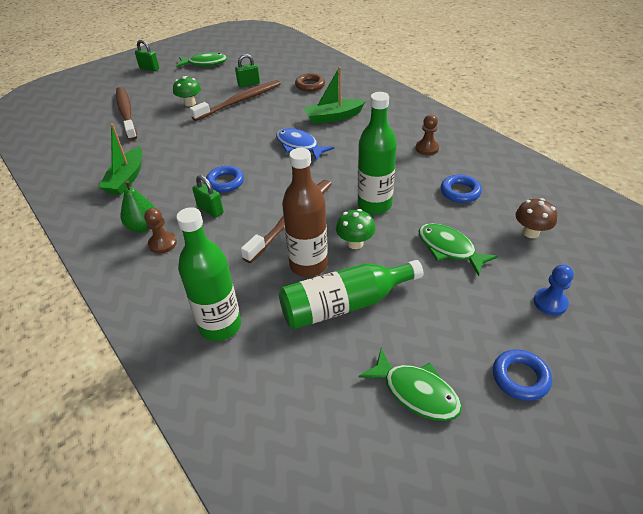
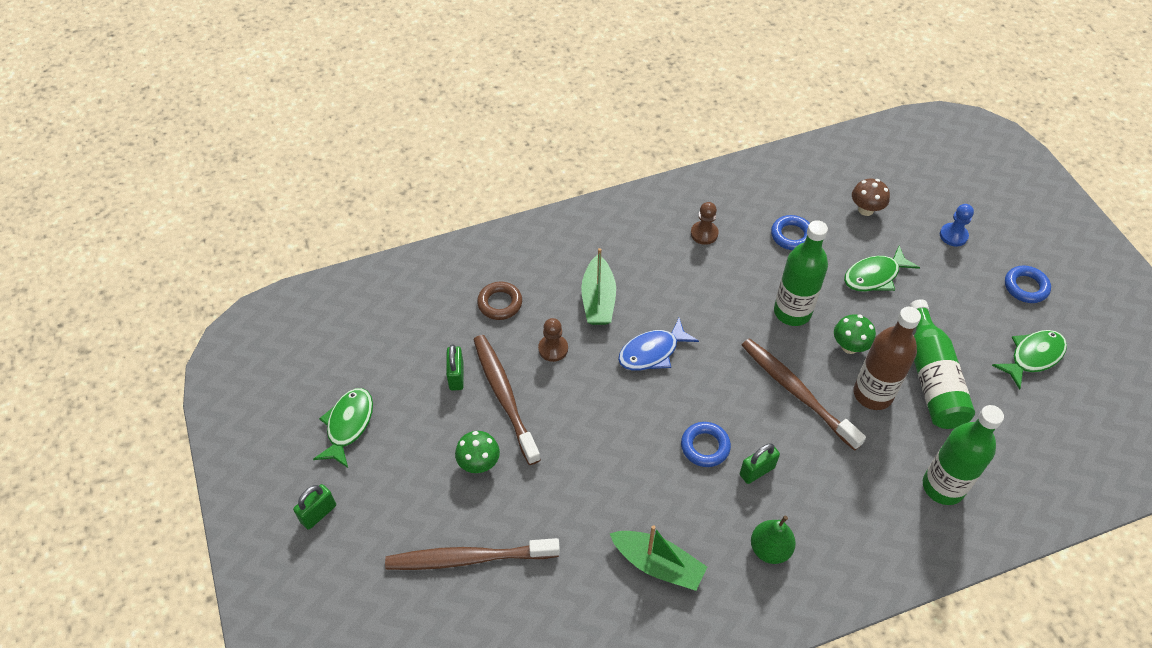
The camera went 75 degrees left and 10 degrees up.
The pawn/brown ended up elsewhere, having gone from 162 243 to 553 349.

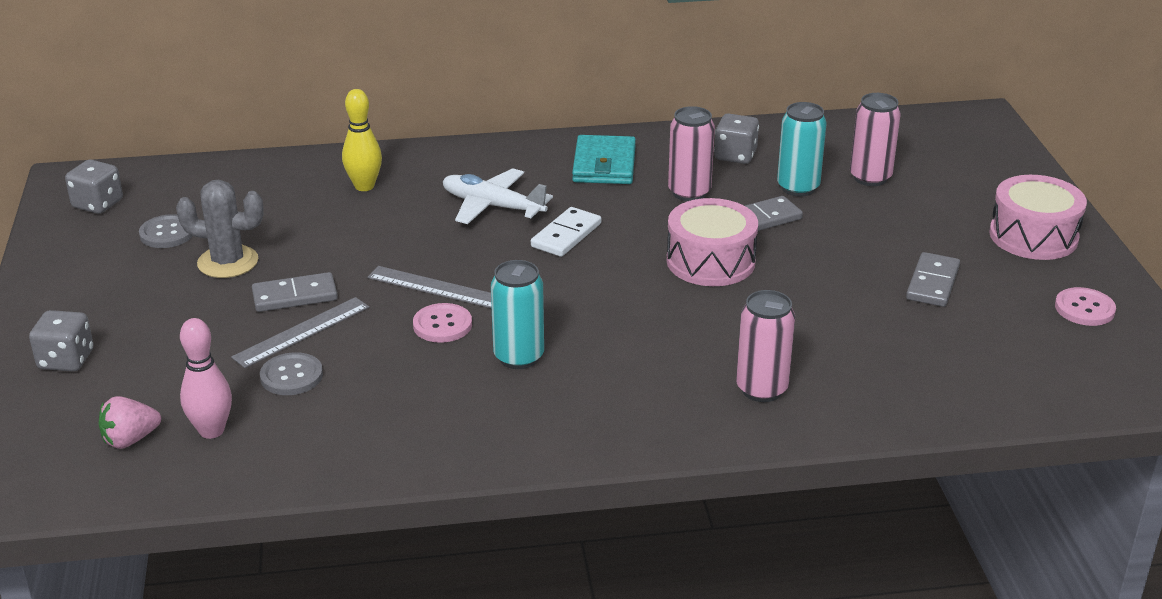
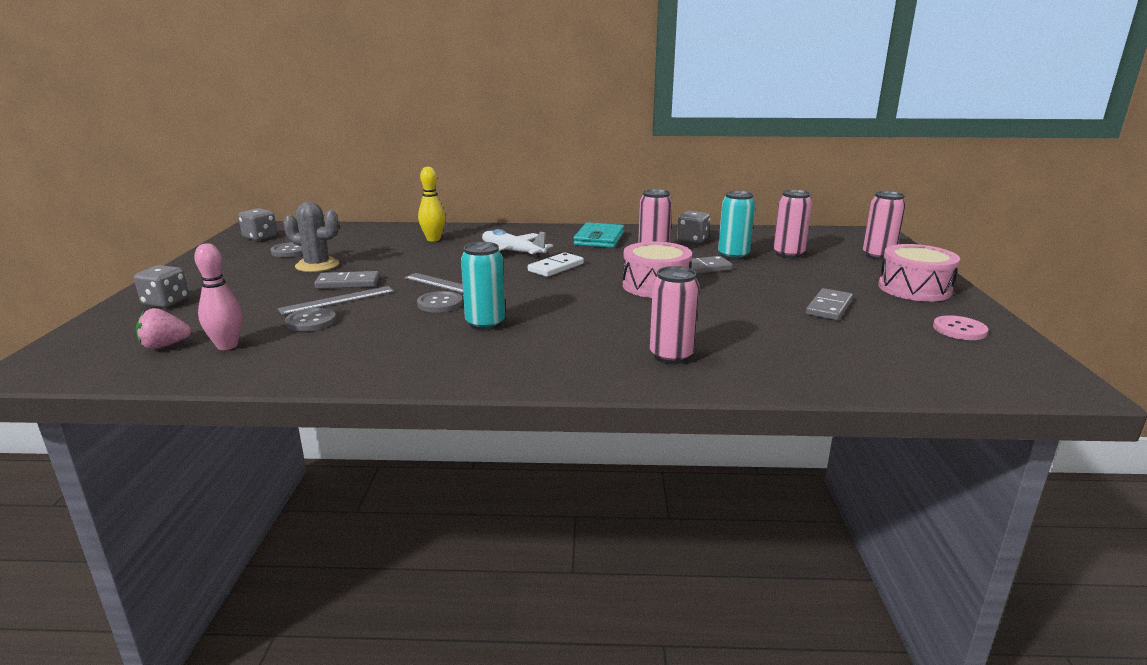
The camera went 10 degrees right and 10 degrees down.
What was the button/pink at 442 325 turned into the button/grey at 440 303.
The second view gained the can/pink at 878 256.

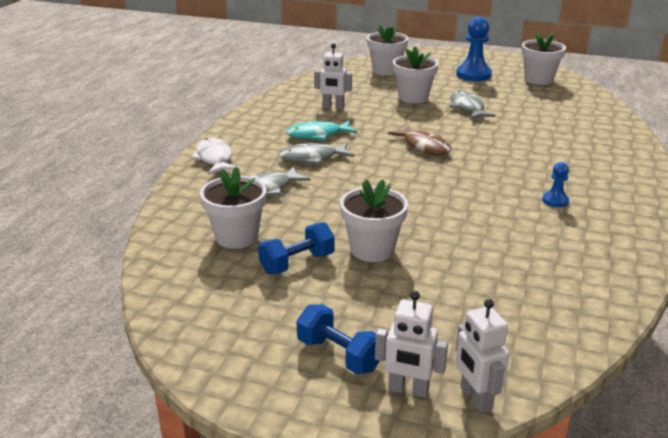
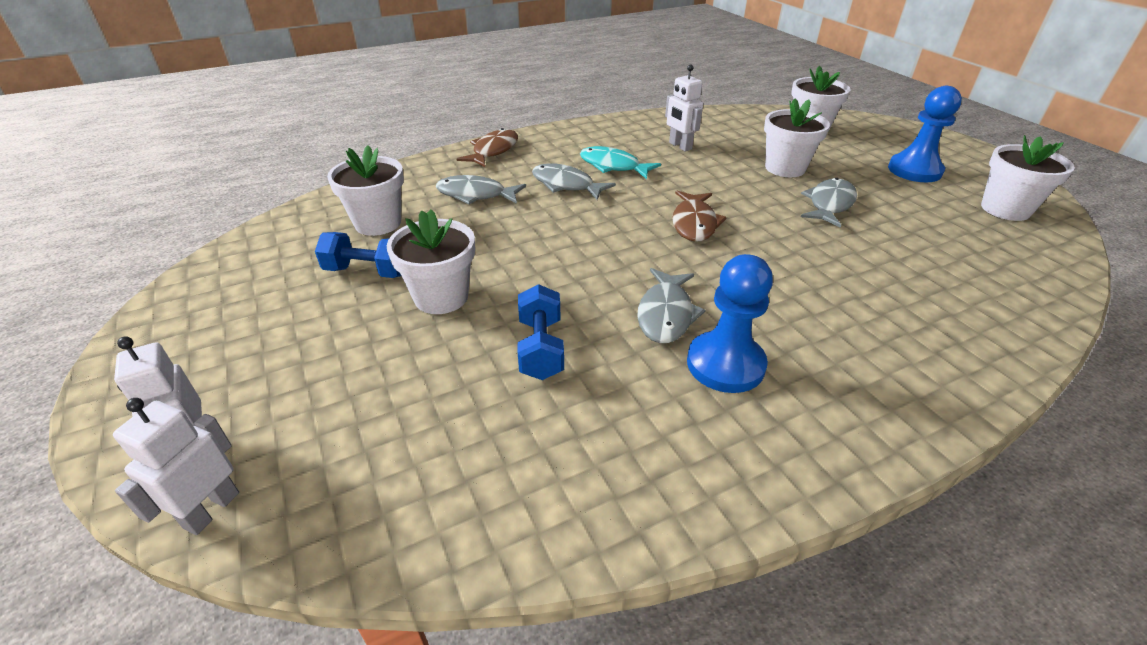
The camera went 45 degrees right and 10 degrees up.
What was the fish/white at 214 158 turned into the fish/brown at 493 151.
The size of the pawn/blue at 555 201 changed by a factor of 1.95.
The dumbbell/blue ended up elsewhere, having gone from 339 355 to 540 348.
The second view gained the fish/grey at 666 314.

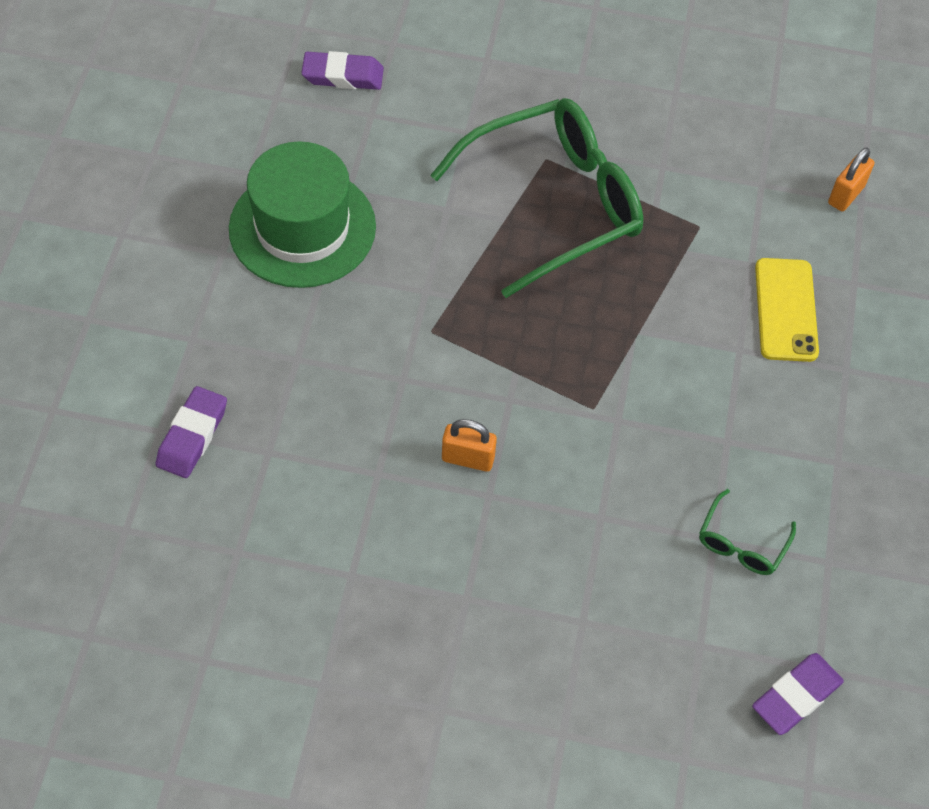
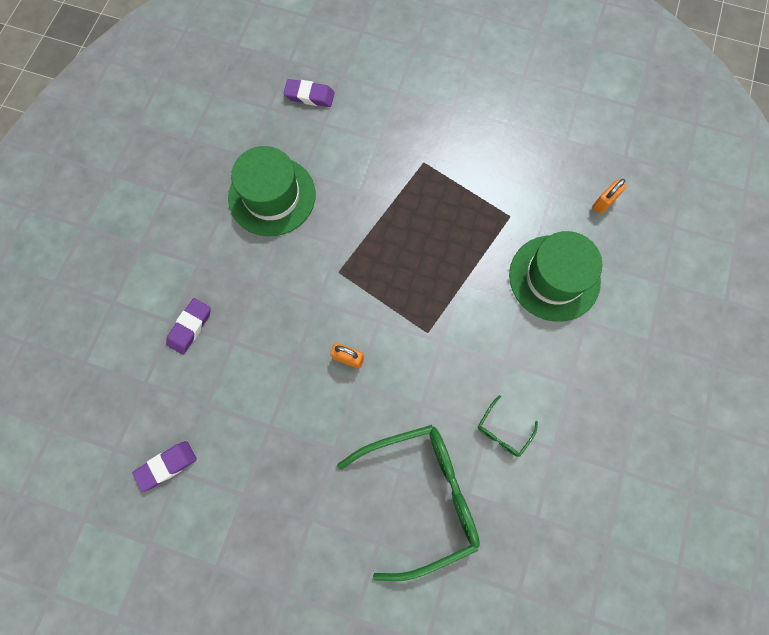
The camera went 10 degrees right and 15 degrees up.
The glasses/green ended up elsewhere, having gone from 554 204 to 421 496.
Where the phone/yellow stood at 786 310, the hat/green came to stand at 554 278.
The eraser/purple ended up elsewhere, having gone from 796 696 to 167 466.

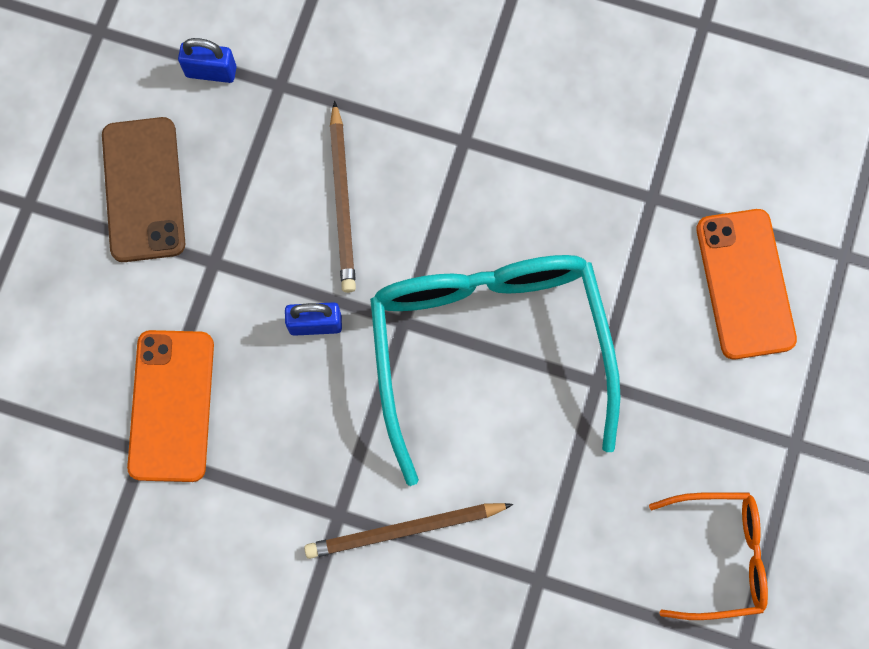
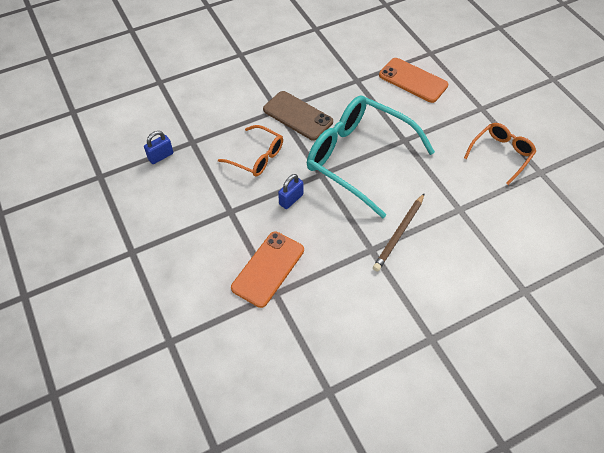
The camera went 45 degrees left and 20 degrees down.
Where the pencil/brown stood at 343 201, the glasses/orange came to stand at 256 157.
The phone/brown ended up elsewhere, having gone from 143 190 to 297 116.
The phone/orange at 171 405 ended up facing another way, 75 degrees clockwise from before.

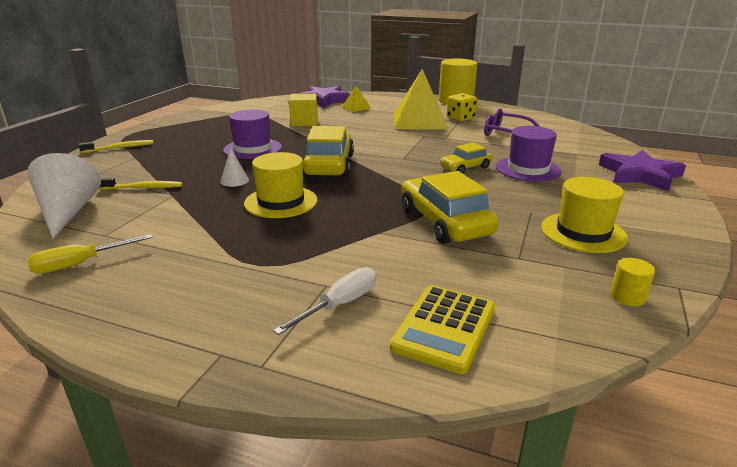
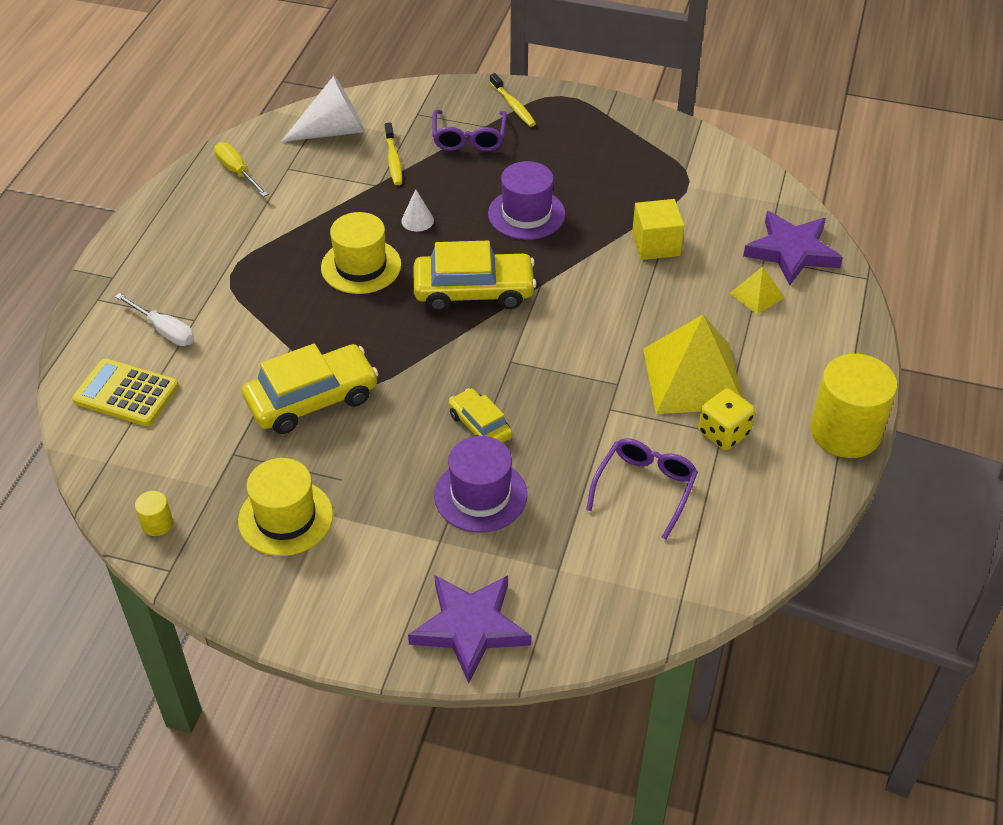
The camera went 85 degrees right and 20 degrees up.
The second view gained the glasses/purple at 469 138.

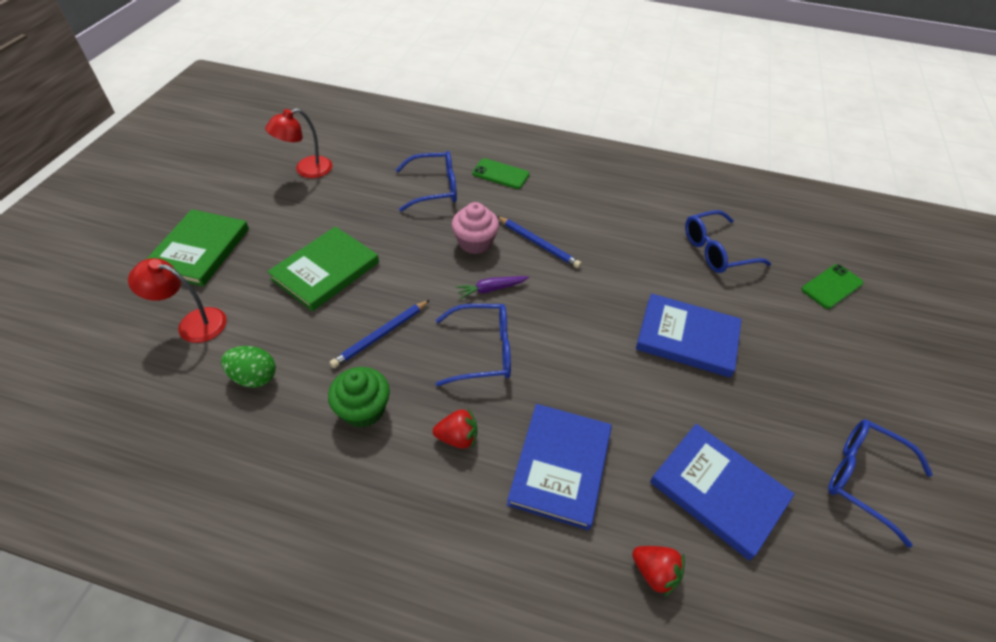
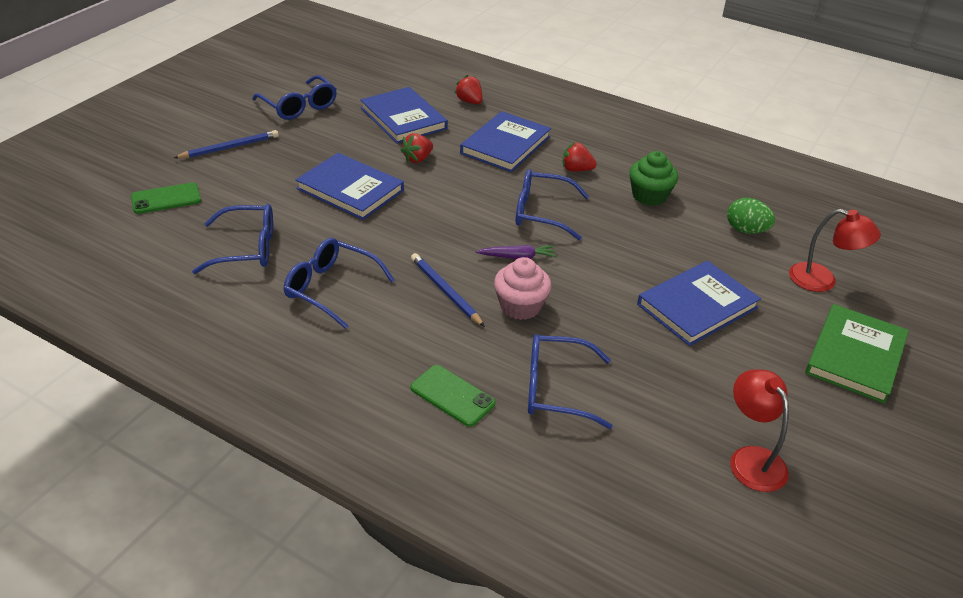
The camera went 165 degrees left and 10 degrees down.
The lamp/red at 306 170 ended up facing another way, 90 degrees counterclockwise from before.
What was the book/green at 326 271 turned into the book/blue at 697 306.
The pencil/blue ended up elsewhere, having gone from 381 335 to 229 147.
The second view gained the strawberry/red at 417 159.
The second view gained the glasses/blue at 330 288.

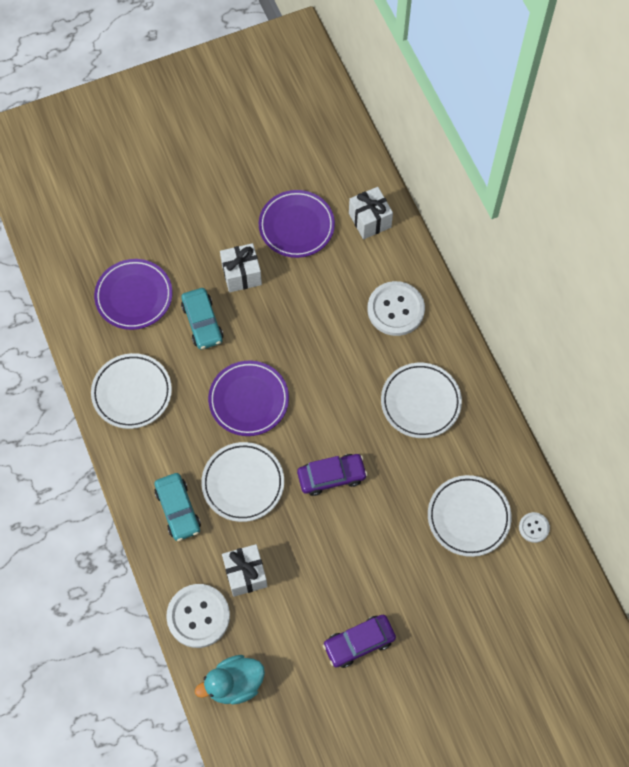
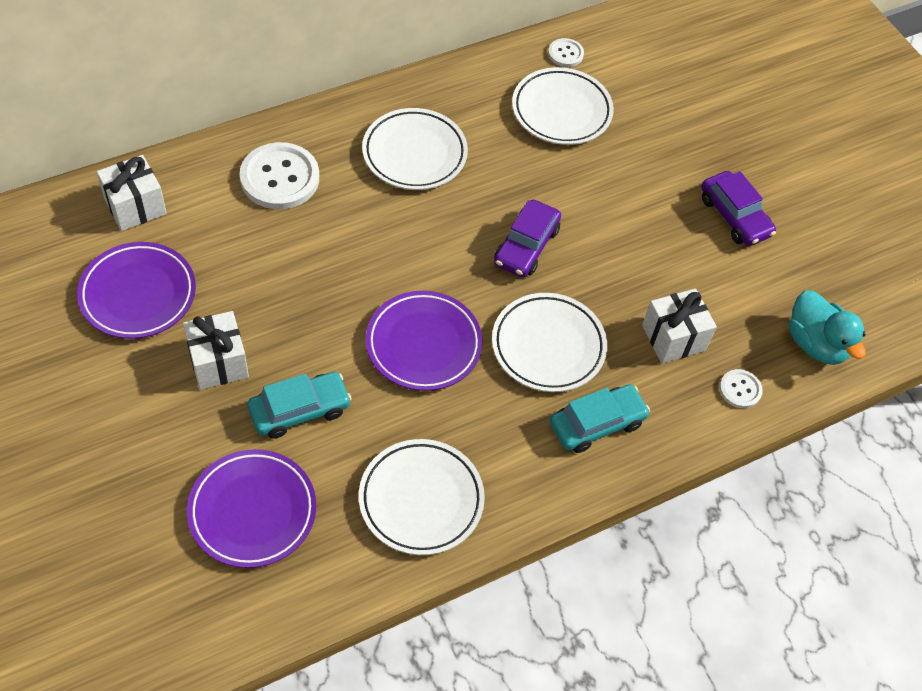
The camera went 100 degrees left and 10 degrees down.
The car/purple at 331 476 ended up facing another way, 135 degrees counterclockwise from before.
The size of the button/white at 198 616 changed by a factor of 0.50.

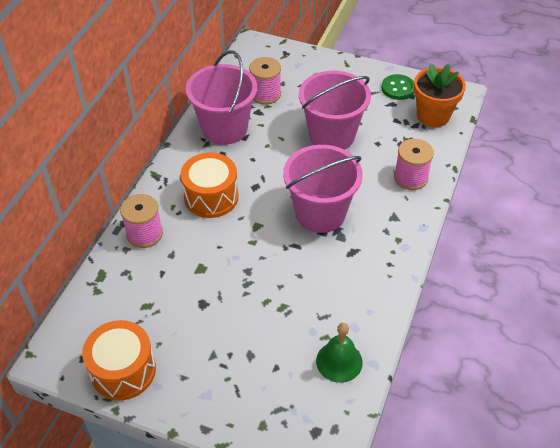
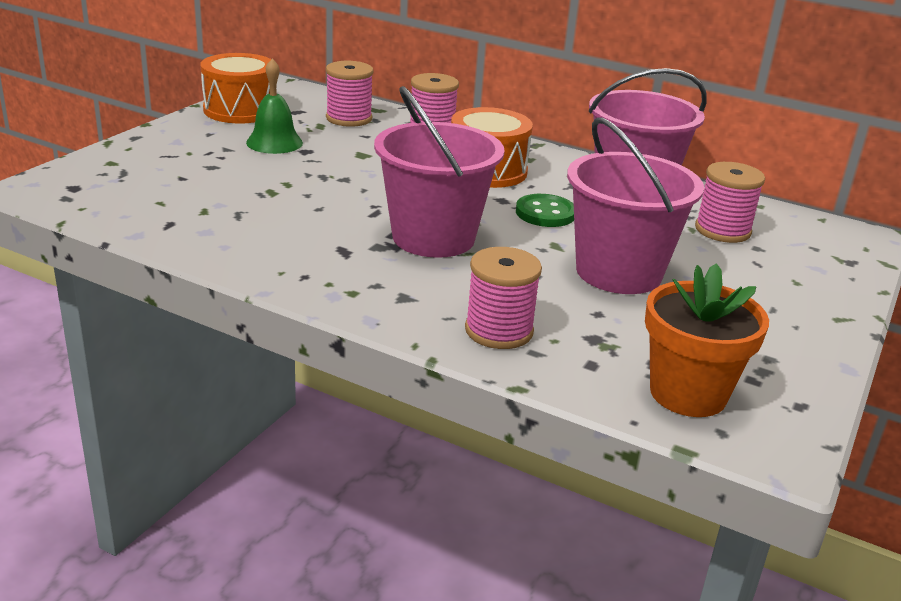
The camera went 95 degrees right and 20 degrees down.
The button/green ended up elsewhere, having gone from 398 88 to 545 213.
The bell/green ended up elsewhere, having gone from 339 361 to 274 142.
The second view gained the spool/pink at 349 118.

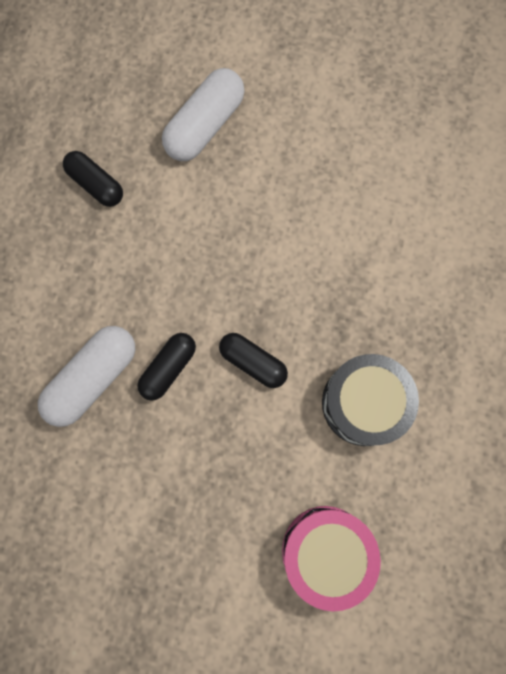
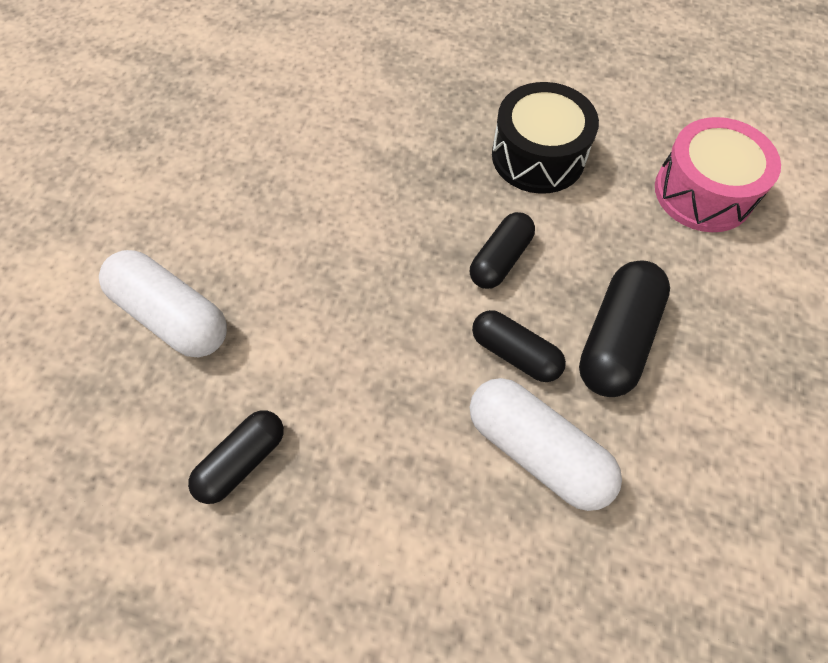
The camera went 90 degrees left and 15 degrees down.
The second view gained the capsule/black at 616 339.

